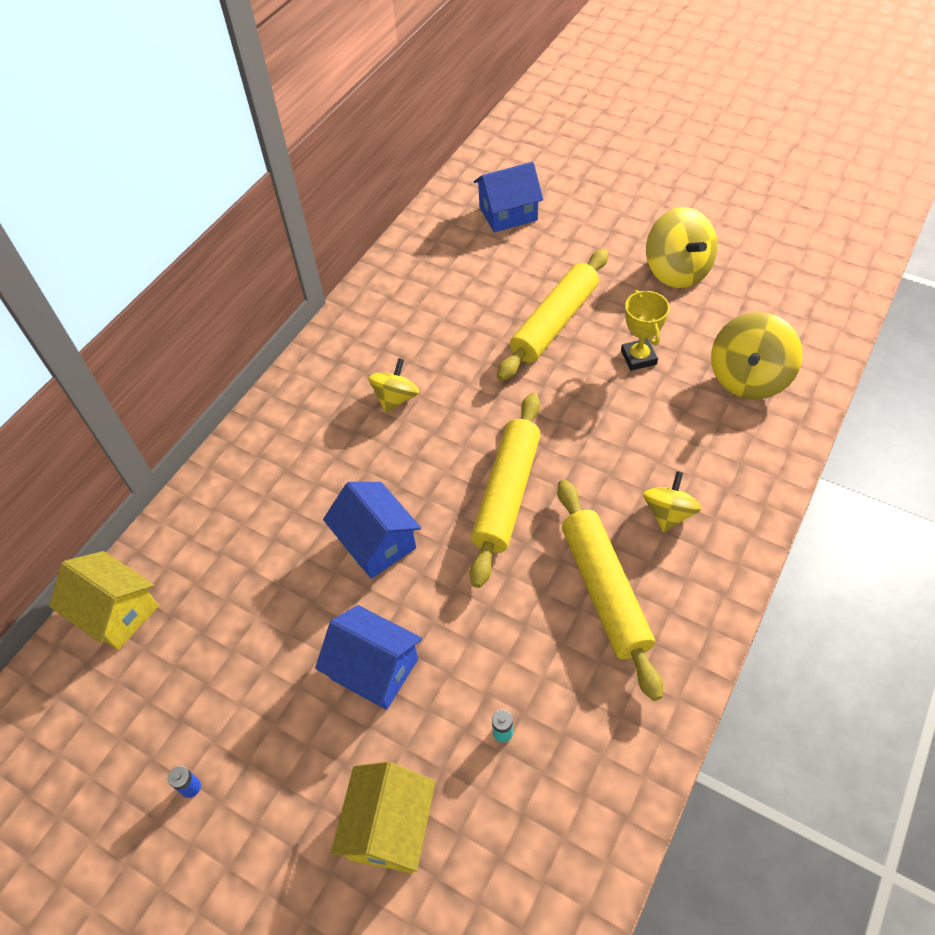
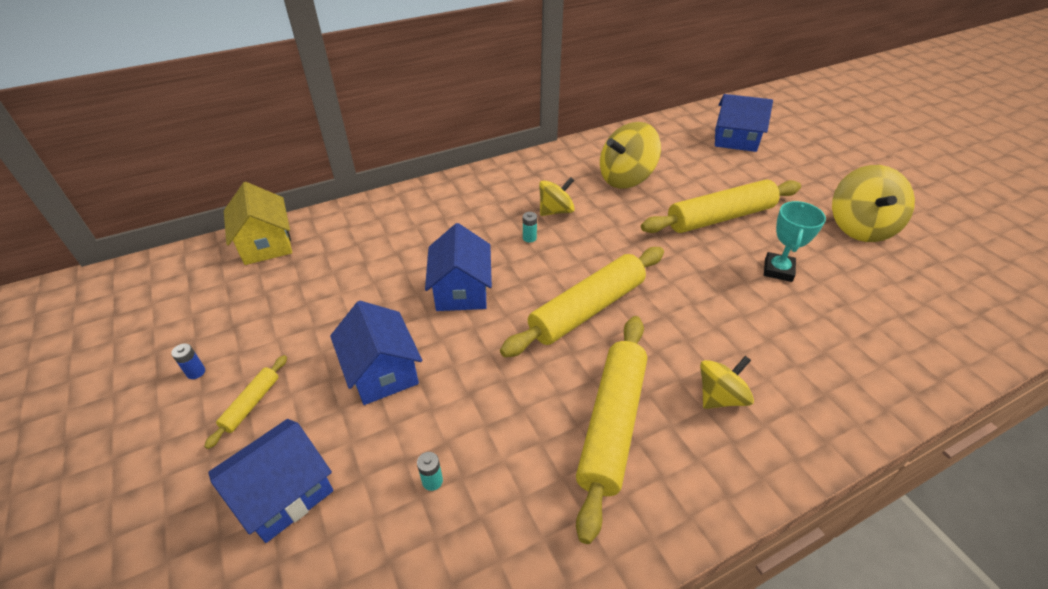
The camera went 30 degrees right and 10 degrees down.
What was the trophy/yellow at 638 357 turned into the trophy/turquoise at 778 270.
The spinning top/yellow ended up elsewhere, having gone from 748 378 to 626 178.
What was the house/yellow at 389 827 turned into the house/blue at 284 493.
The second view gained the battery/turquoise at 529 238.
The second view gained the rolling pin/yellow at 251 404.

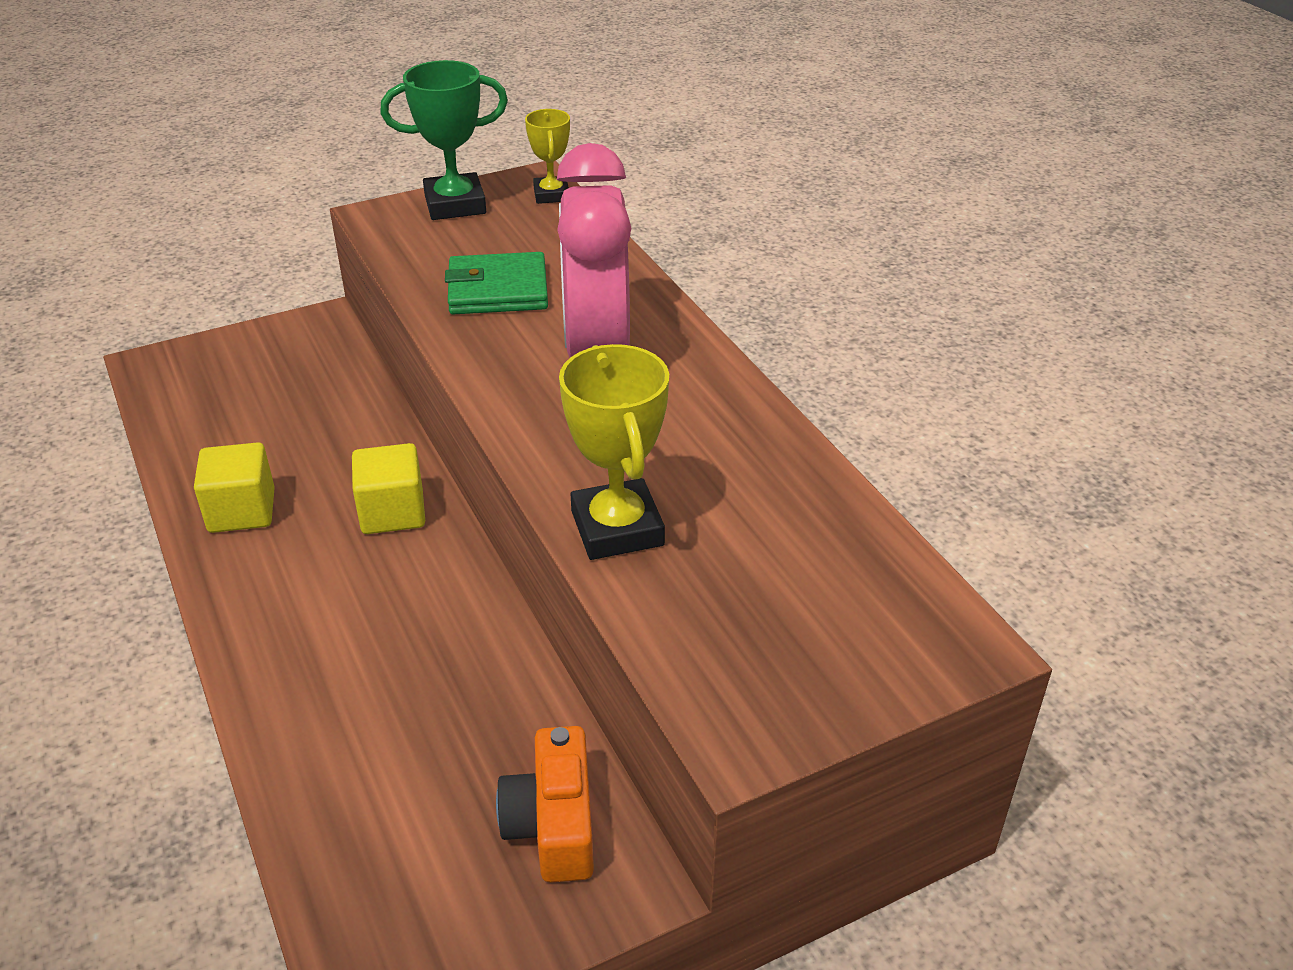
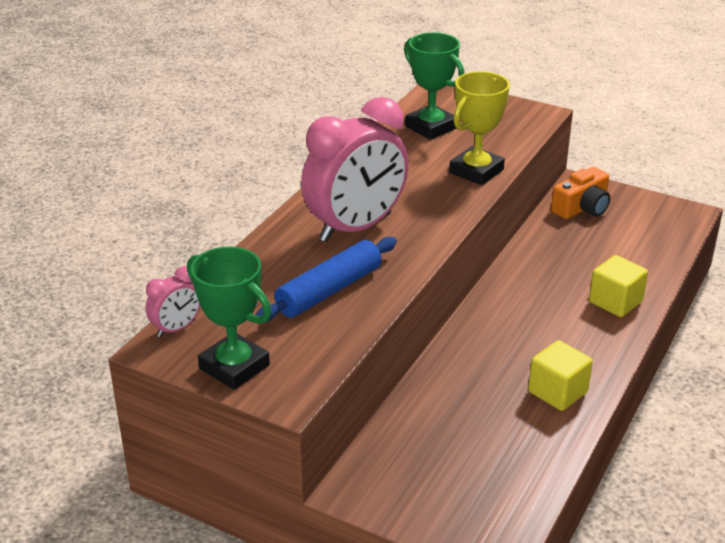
The camera went 125 degrees left and 5 degrees down.
Where the trophy/yellow stood at 551 195, the clock/pink came to stand at 176 329.
Where the wallet/green stood at 498 290, the rolling pin/blue came to stand at 329 290.
The cube/yellow ended up elsewhere, having gone from 392 512 to 615 302.
The second view gained the trophy/green at 431 127.

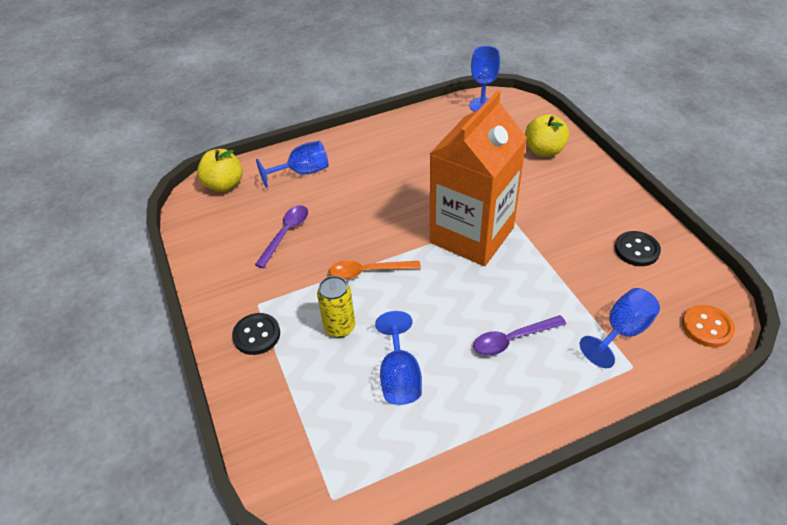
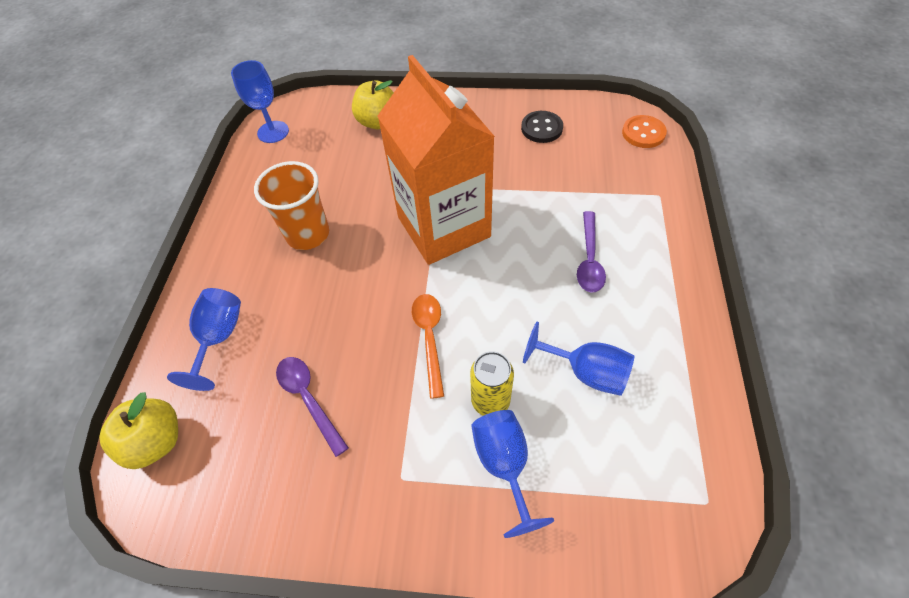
The camera went 60 degrees left and 10 degrees up.
The spoon/orange at 368 272 ended up facing another way, 150 degrees clockwise from before.
The goblet/blue ended up elsewhere, having gone from 622 331 to 504 464.
The second view lost the button/black at 256 335.
The second view gained the cup/orange at 308 234.

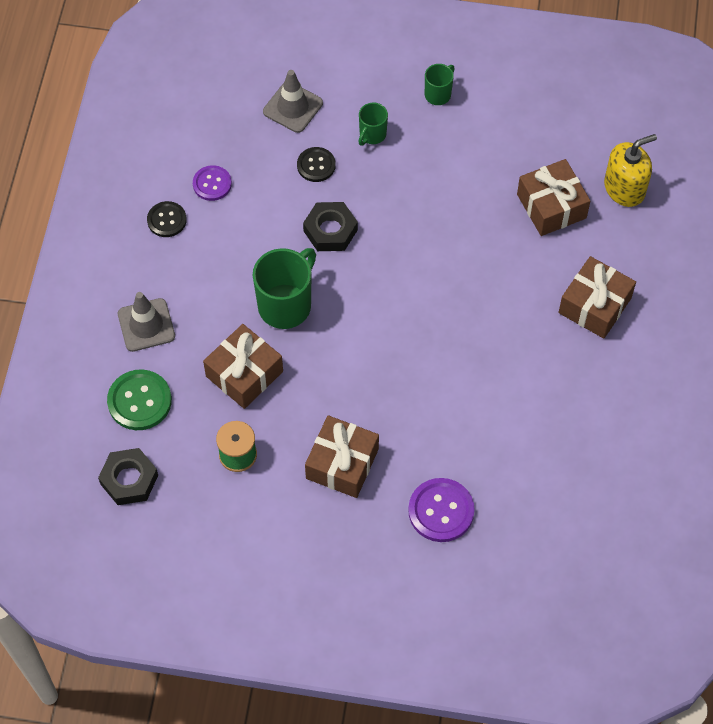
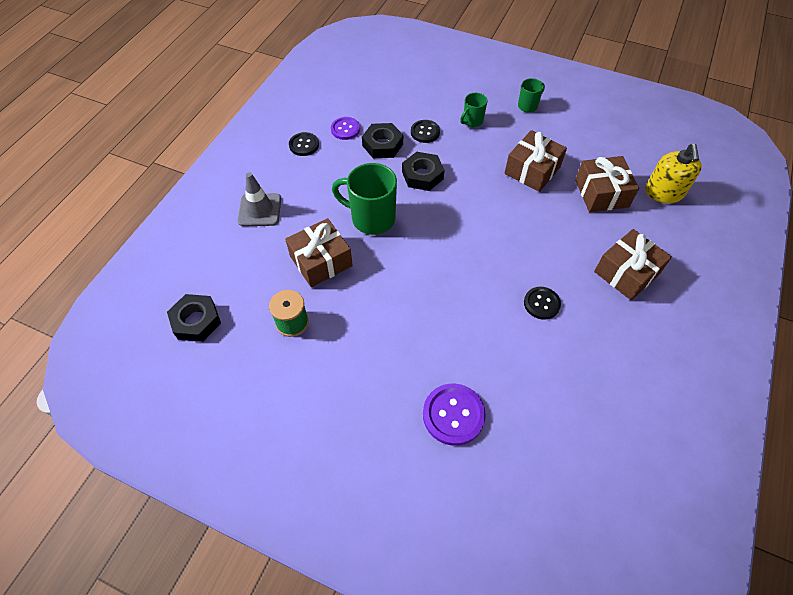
The camera went 15 degrees right and 5 degrees down.
The second view lost the traffic cone/grey at 293 107.
The soap dispenser/yellow at 624 188 ended up facing another way, 105 degrees clockwise from before.
The mug/green at 286 304 ended up facing another way, 120 degrees counterclockwise from before.
The second view lost the button/green at 139 401.
The gift/brown ended up elsewhere, having gone from 342 463 to 532 170.
The second view gained the nut/black at 382 145.
The second view gained the button/black at 541 303.

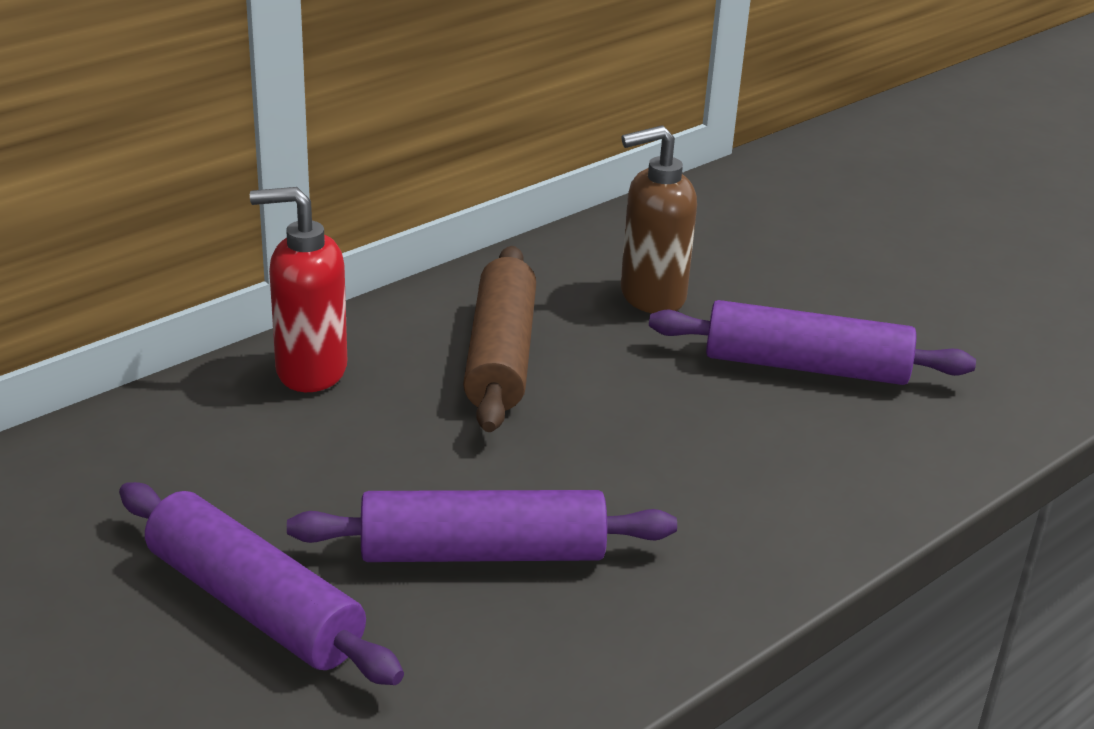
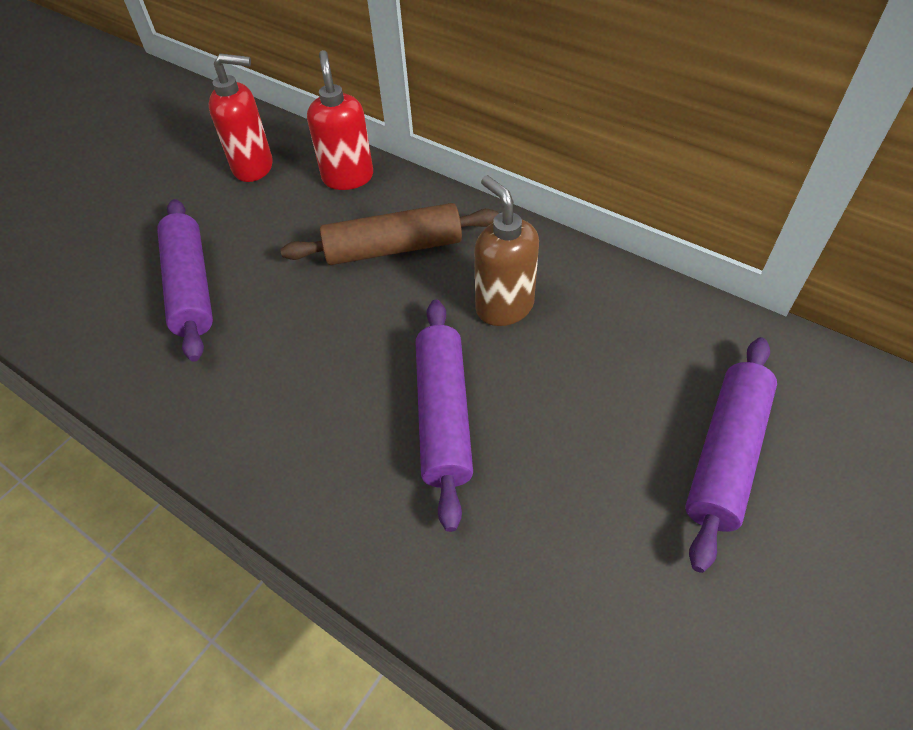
The camera went 80 degrees right and 20 degrees up.
The rolling pin/purple ended up elsewhere, having gone from 255 604 to 726 455.
The second view gained the soap dispenser/red at 254 167.

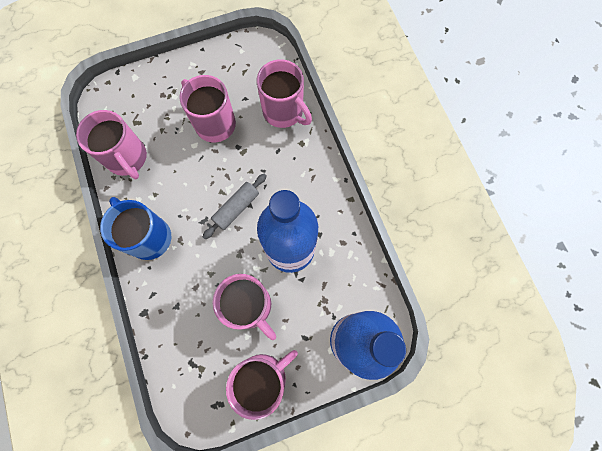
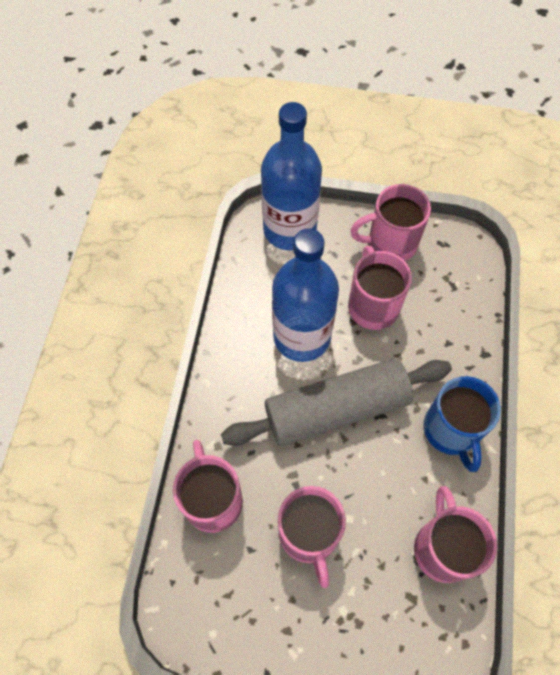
The camera went 150 degrees left and 10 degrees down.
The size of the rolling pin/grey at 236 208 changed by a factor of 2.11.

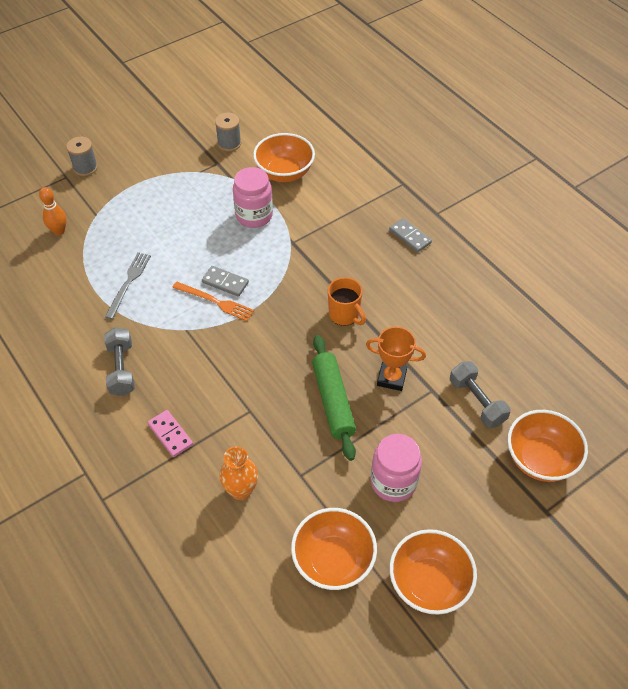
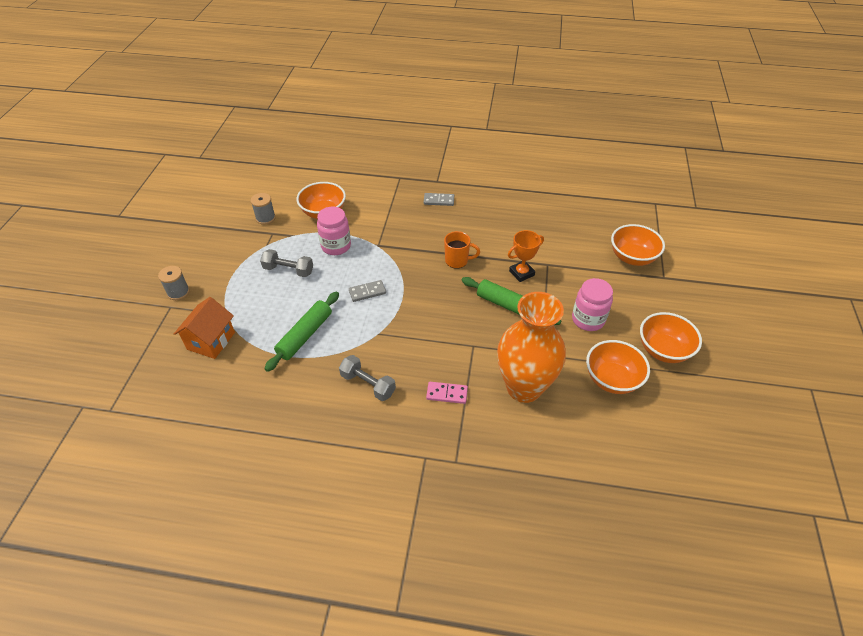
The camera went 45 degrees left and 5 degrees down.
Where the bowling pin/orange stood at 59 231, the house/orange came to stand at 211 341.
Where the fork/grey stood at 128 283, the rolling pin/green came to stand at 305 335.
The second view lost the fork/orange at 215 302.
The dumbbell/grey ended up elsewhere, having gone from 477 401 to 288 270.
The size of the vase/orange at 241 490 changed by a factor of 2.18.

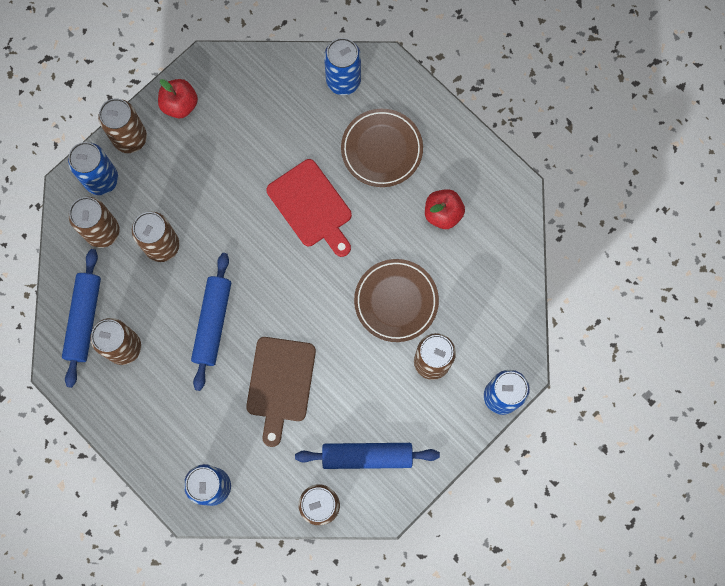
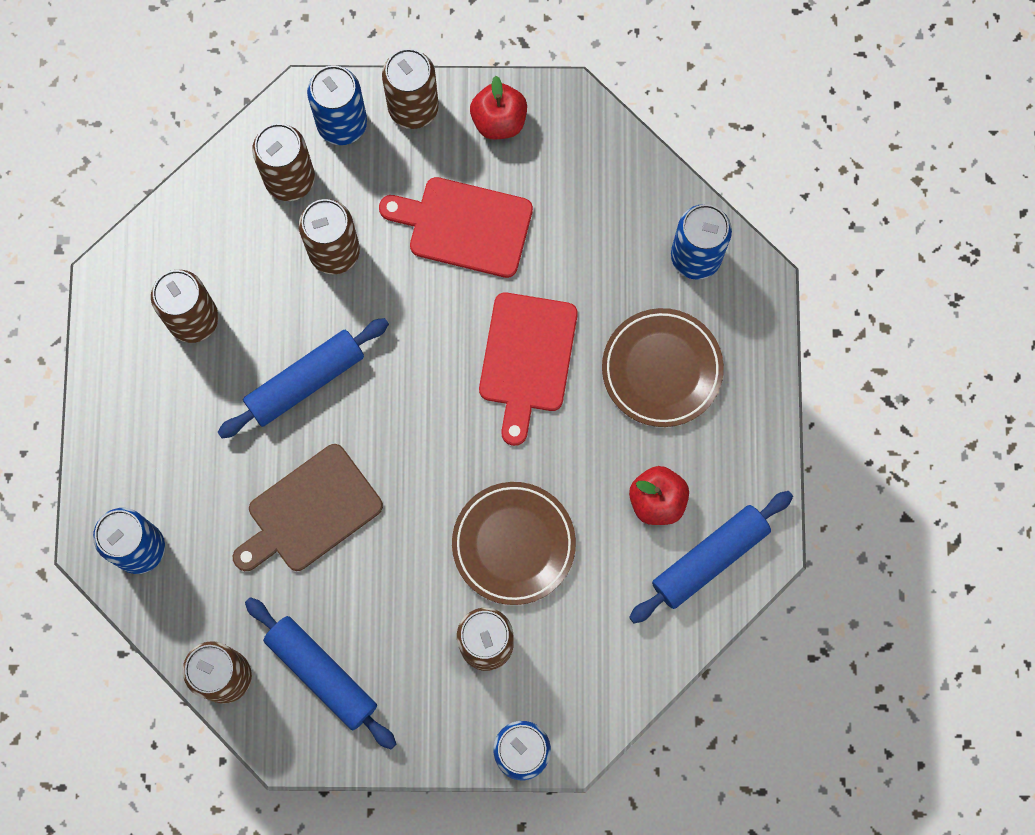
The camera went 45 degrees right and 0 degrees up.
The rolling pin/blue ended up elsewhere, having gone from 84 319 to 710 559.
The second view gained the cutting board/red at 464 226.

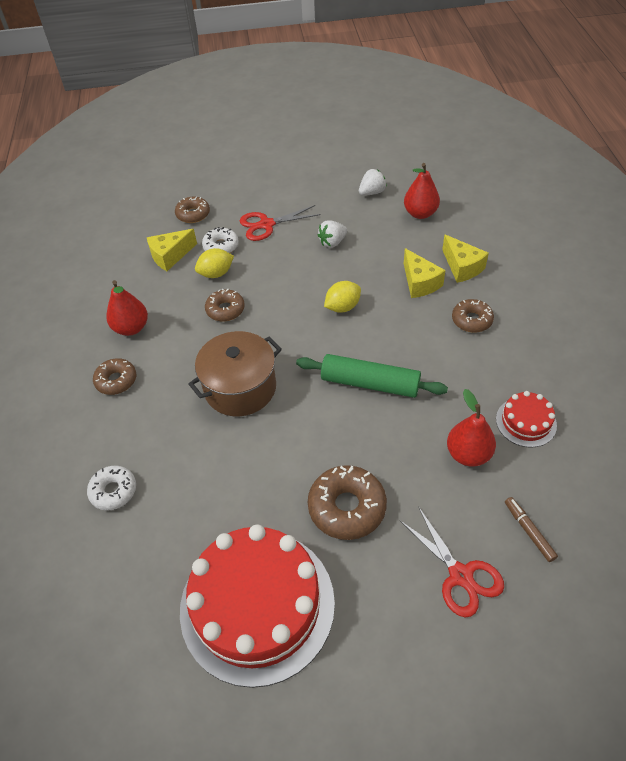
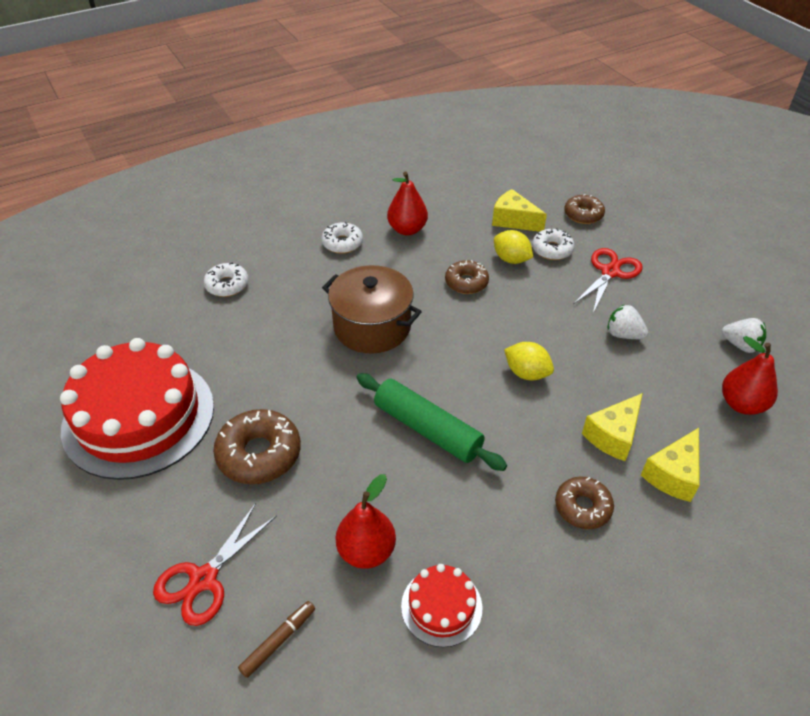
The camera went 65 degrees right and 5 degrees down.
The scissors/red at 266 225 ended up facing another way, 75 degrees clockwise from before.
The rolling pin/green at 370 383 ended up facing another way, 45 degrees counterclockwise from before.
What was the donut/brown at 116 380 turned into the donut/white at 342 243.

